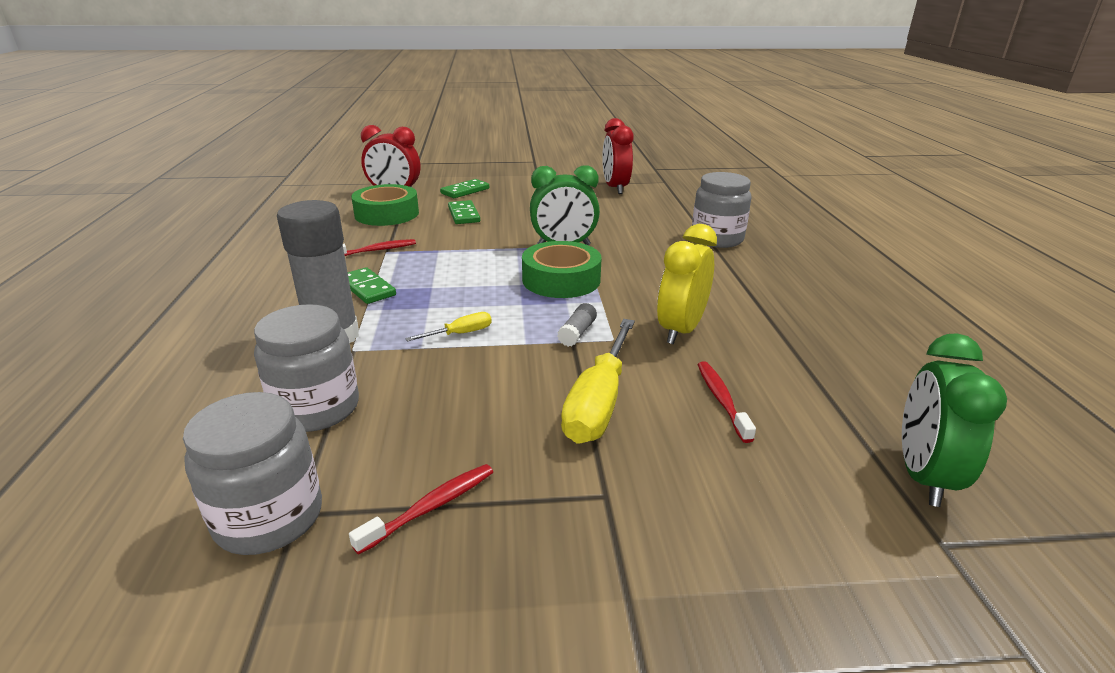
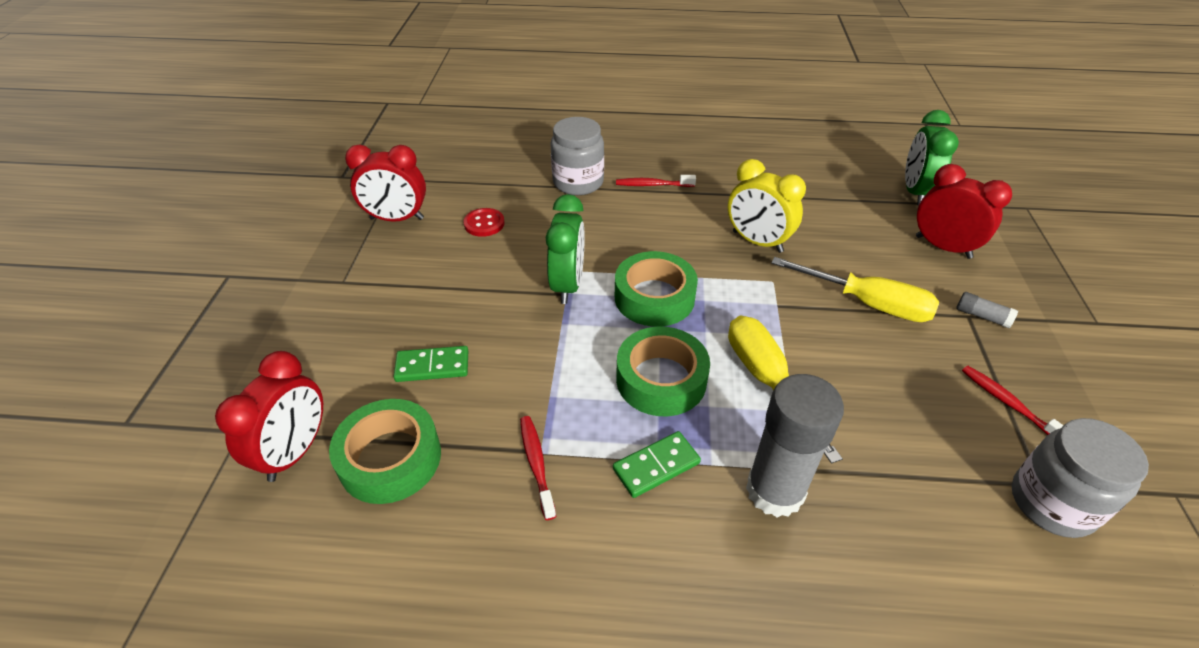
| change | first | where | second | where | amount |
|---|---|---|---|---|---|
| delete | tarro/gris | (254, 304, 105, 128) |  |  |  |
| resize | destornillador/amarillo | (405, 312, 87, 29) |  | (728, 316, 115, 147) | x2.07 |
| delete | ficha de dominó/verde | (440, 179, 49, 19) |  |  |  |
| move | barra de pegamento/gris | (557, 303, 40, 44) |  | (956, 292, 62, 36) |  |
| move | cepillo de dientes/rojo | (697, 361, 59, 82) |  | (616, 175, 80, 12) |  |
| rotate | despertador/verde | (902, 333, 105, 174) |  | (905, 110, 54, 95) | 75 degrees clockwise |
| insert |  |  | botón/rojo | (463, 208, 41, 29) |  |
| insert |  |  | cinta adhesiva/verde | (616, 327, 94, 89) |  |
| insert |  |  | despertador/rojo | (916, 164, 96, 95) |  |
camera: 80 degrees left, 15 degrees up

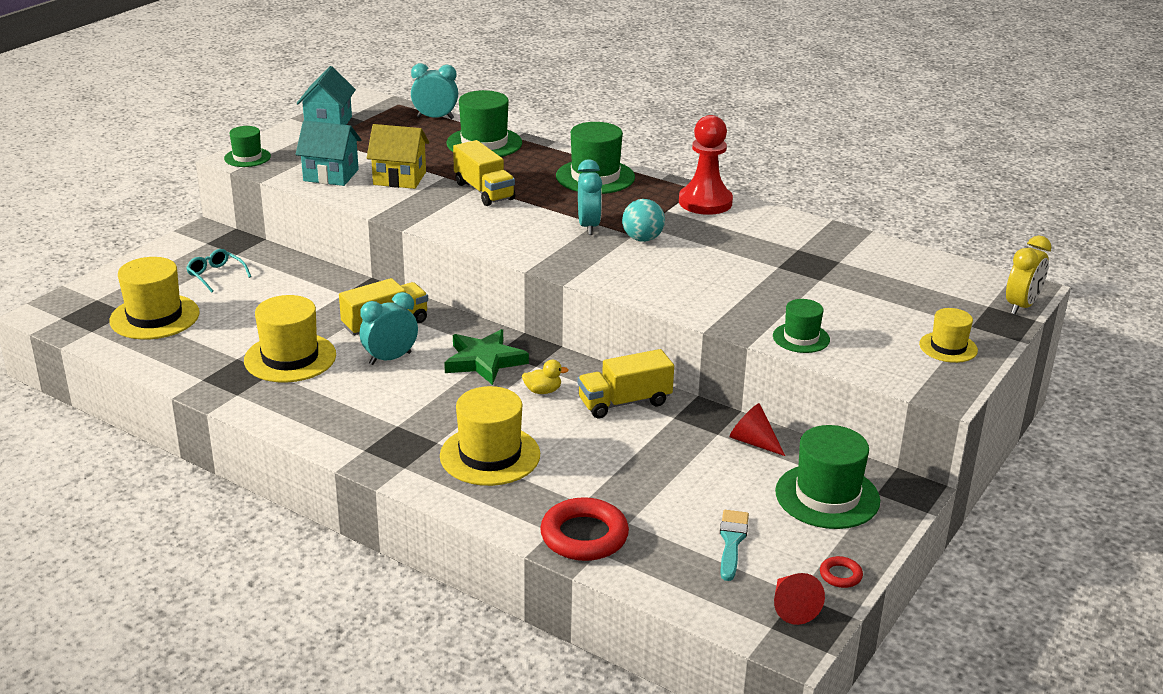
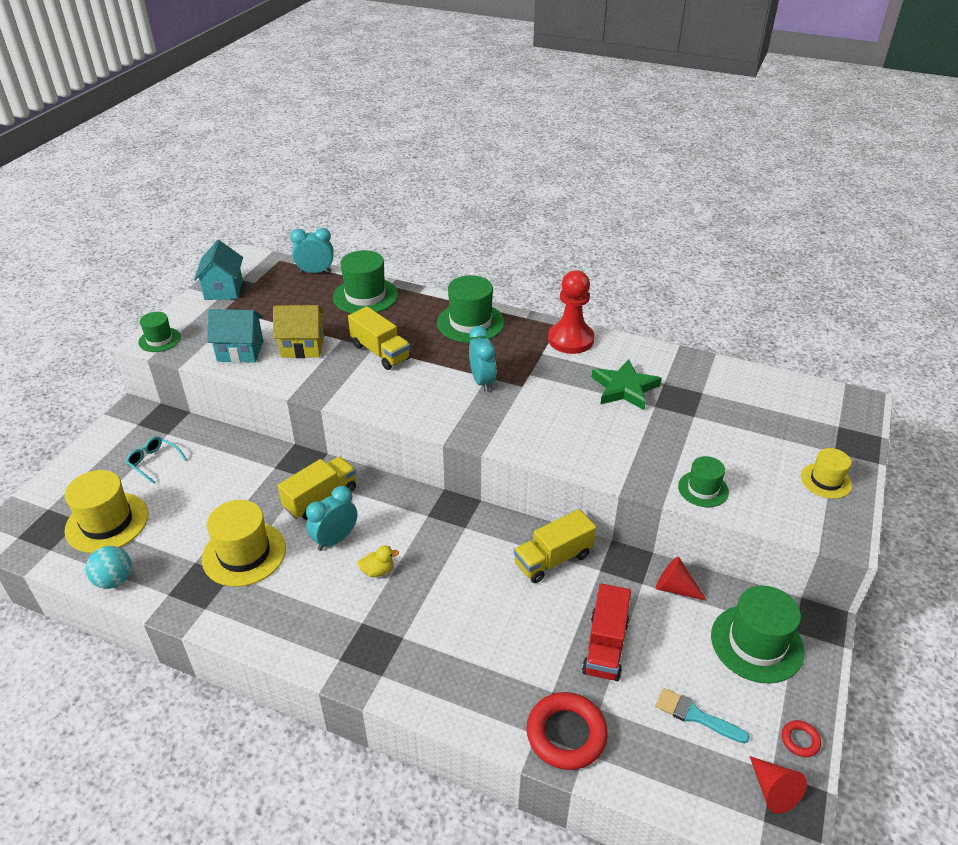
| change | first | where | second | where | amount |
|---|---|---|---|---|---|
| delete | sombrero/amarillo | (440, 386, 100, 100) |  |  |  |
| move | estrella/verde | (444, 329, 85, 56) |  | (592, 359, 70, 51) |  |
| move | pato/amarillo | (522, 360, 47, 34) |  | (358, 546, 41, 31) |  |
| move | pelota/turquesa | (622, 199, 43, 43) |  | (86, 546, 46, 43) |  |
| rotate | pincel/turquesa | (720, 510, 29, 71) |  | (655, 688, 95, 56) | 60 degrees counterclockwise |
| delete | despertador/amarillo | (1006, 235, 45, 80) |  |  |  |
| insert |  |  | camión/rojo | (582, 584, 49, 97) |  |
camera: 10 degrees left, 10 degrees up

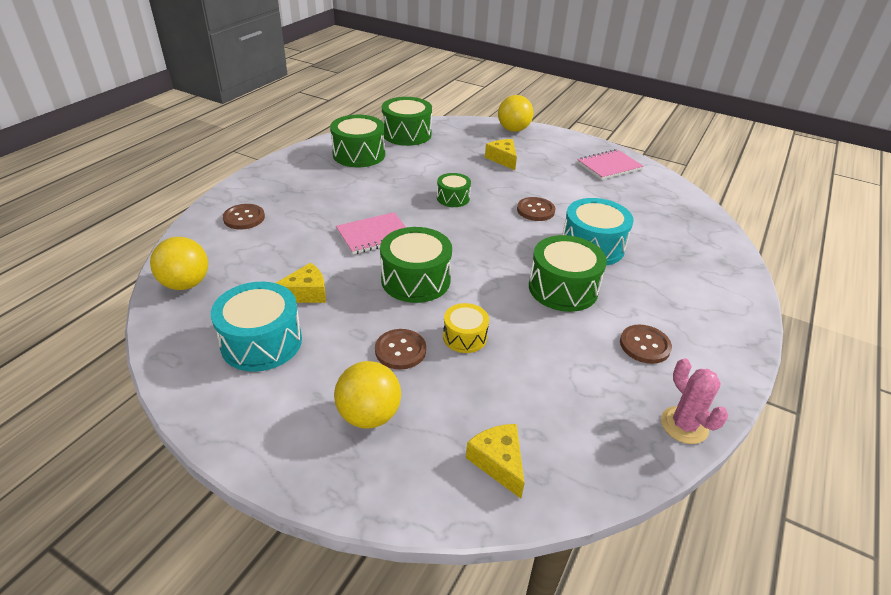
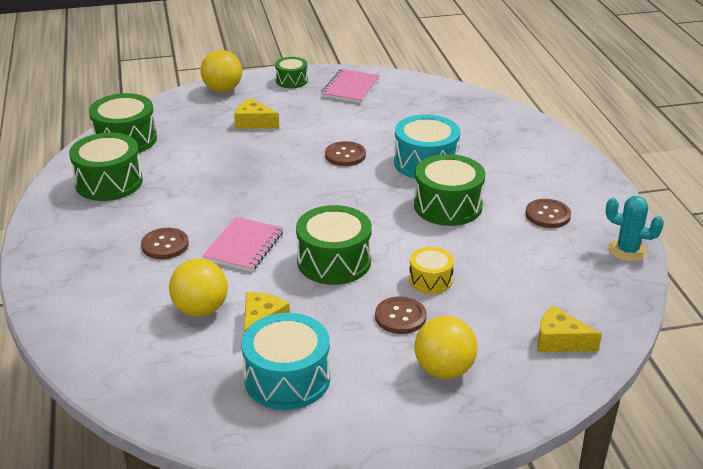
| change | first | where | second | where | amount |
|---|---|---|---|---|---|
| move | pelota/amarillo | (150, 237, 58, 53) |  | (169, 259, 59, 58) |  |
| move | botón/marrón | (223, 204, 42, 26) |  | (141, 228, 48, 31) |  |
| move | tambor/verde | (437, 173, 34, 34) |  | (275, 57, 33, 31) |  |
| recolor | cactus/rosa | (661, 358, 67, 86) | cactus/turquesa | (606, 196, 58, 66) |  |
camera: 40 degrees left, 5 degrees down

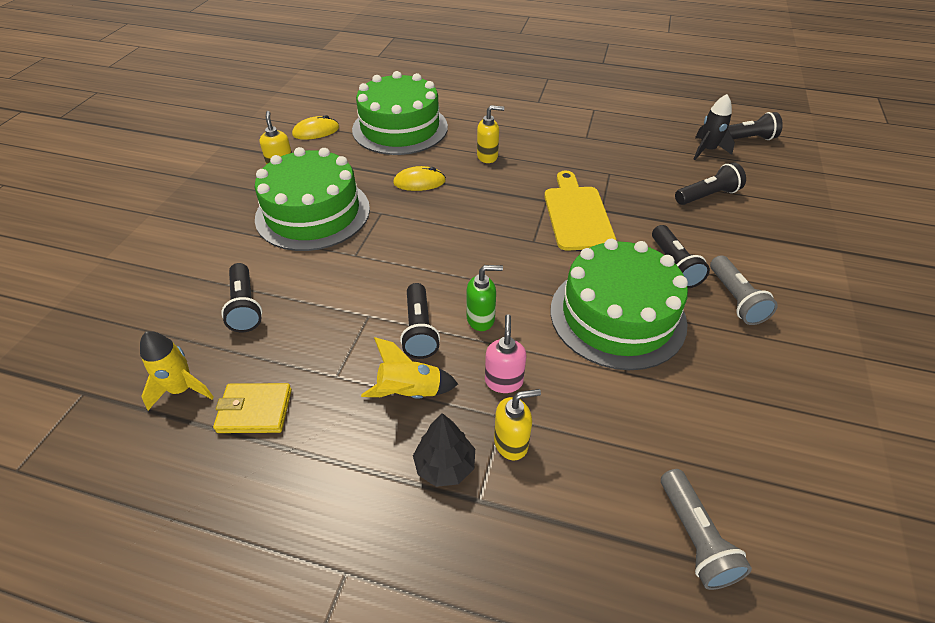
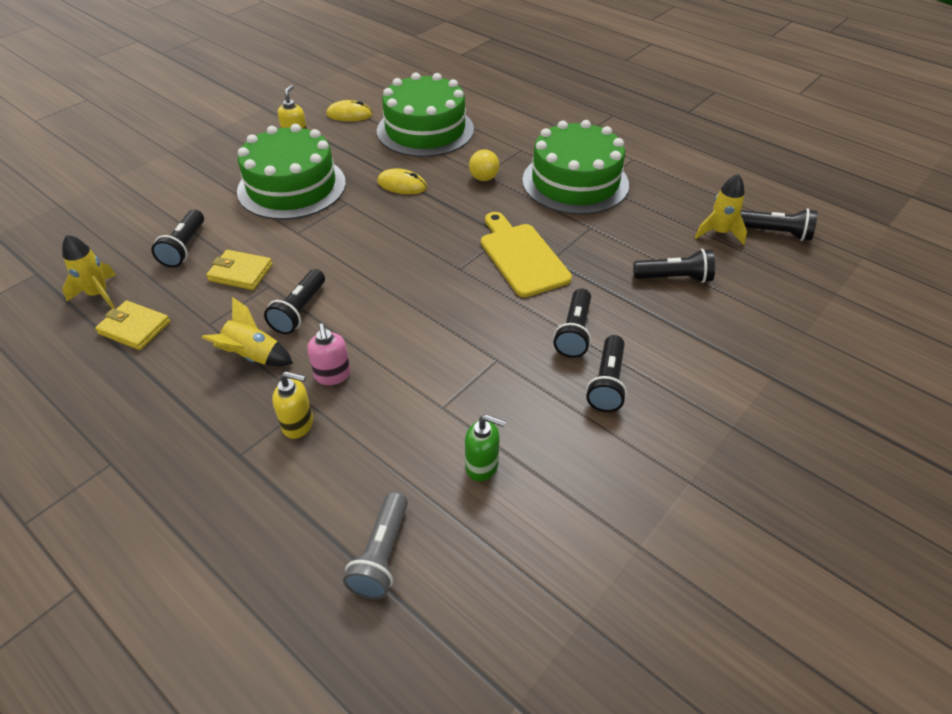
| change | first | where | second | where | amount |
|---|---|---|---|---|---|
| delete | árbol/negro | (413, 413, 62, 74) |  |  |  |
| move | dispensador de jabón/verde | (467, 265, 36, 66) |  | (465, 414, 41, 67) |  |
| replace | dispensador de jabón/amarillo | (477, 105, 27, 58) | pelota/amarillo | (469, 150, 31, 31) |  |
| rotate | dispensador de jabón/rosa | (485, 314, 42, 79) |  | (307, 323, 44, 62) | 135 degrees clockwise |
| rotate | tabla de cortar/amarillo | (544, 171, 72, 80) |  | (481, 212, 91, 85) | 45 degrees counterclockwise |
| move | tarta/verde | (550, 239, 138, 131) |  | (522, 120, 107, 95) |  |
| recolor | cohete/negro | (694, 94, 41, 66) | cohete/amarillo | (695, 174, 52, 71) |  |
| recolor | lámpara de mano/gris | (710, 255, 68, 70) | lámpara de mano/negro | (586, 335, 41, 77) |  |
| insert |  |  | cartera/amarillo | (206, 250, 67, 40) |  |
camera: 25 degrees right, 0 degrees up

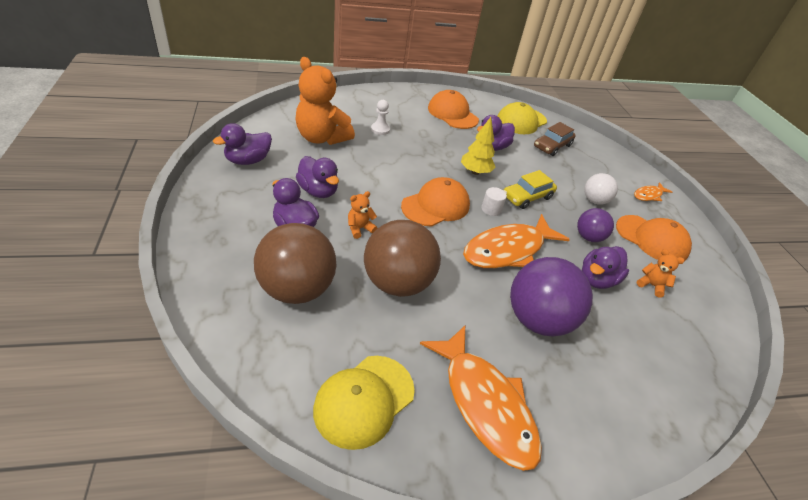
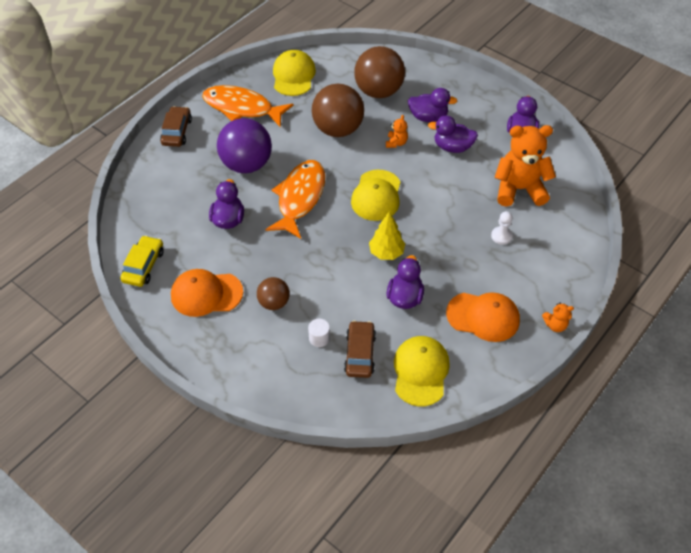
| change | first | where | second | where | amount |
|---|---|---|---|---|---|
| recolor | gorra/naranja | (401, 177, 69, 50) | gorra/amarillo | (351, 170, 50, 51) |  |
| move | cilindro/blanco | (481, 187, 26, 29) |  | (308, 319, 22, 28) |  |
| move | coche/amarillo | (503, 170, 54, 39) |  | (120, 235, 44, 52) |  |
| delete | pelota/morado | (577, 208, 37, 34) |  |  |  |
| recolor | pelota/blanco | (584, 173, 34, 32) | pelota/marrón | (257, 277, 33, 33) |  |
| delete | pez/naranja | (634, 182, 38, 19) |  |  |  |
| move | osito/naranja | (637, 249, 47, 49) |  | (542, 303, 32, 29) |  |
| insert |  |  | coche/marrón | (160, 106, 32, 41) |  |
camera: 145 degrees right, 10 degrees up

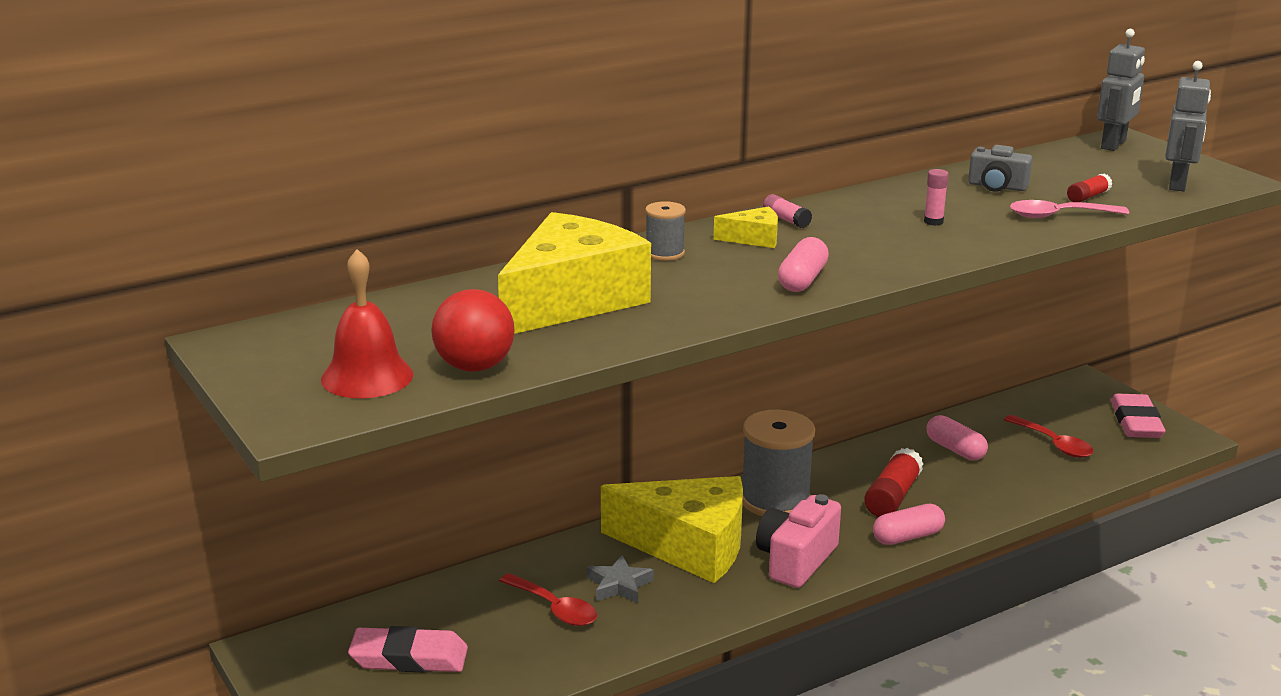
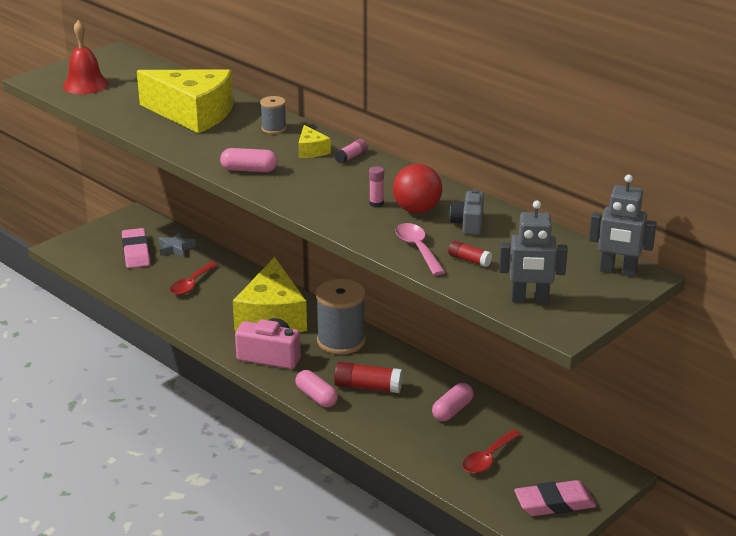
| change | first | where | second | where | amount |
|---|---|---|---|---|---|
| move | pelota/rojo | (431, 289, 84, 83) |  | (393, 164, 49, 50) |  |
| move | estrella/gris | (587, 555, 67, 48) |  | (158, 232, 38, 25) |  |
camera: 75 degrees right, 5 degrees up

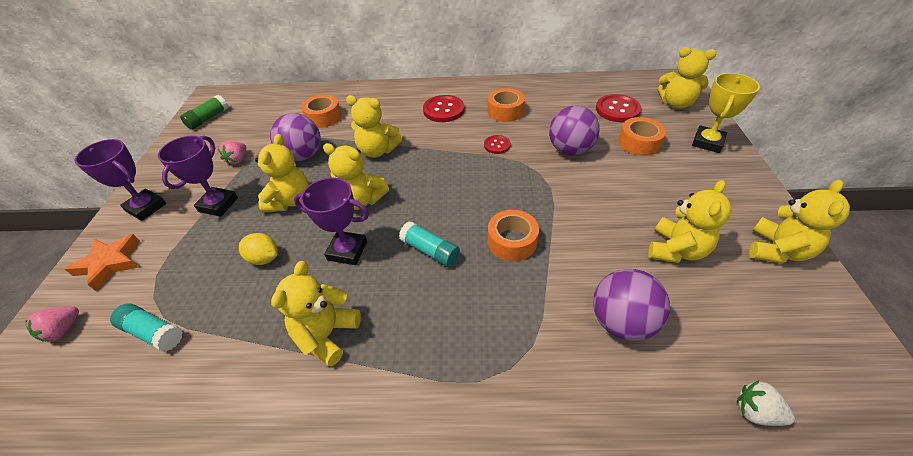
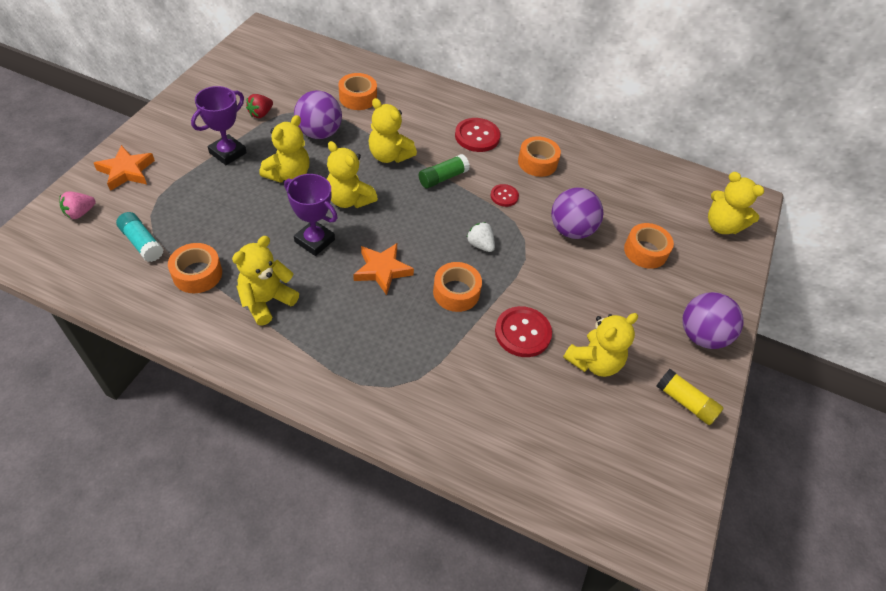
| change | first | where | second | where | amount |
|---|---|---|---|---|---|
| delete | trofeo/morado | (74, 139, 92, 82) |  |  |  |
| move | barra de pegamento/verde | (180, 95, 48, 35) |  | (419, 154, 51, 35) |  |
| recolor | fresa/rosa | (218, 141, 28, 24) | fresa/rojo | (246, 94, 27, 24) |  |
| delete | limón/amarillo | (239, 233, 39, 32) |  |  |  |
| replace | barra de pegamento/turquesa | (399, 221, 61, 46) | estrella/naranja | (353, 243, 61, 52) |  |
| move | pelota/morado | (593, 269, 77, 72) |  | (682, 292, 61, 57) |  |
| move | botón/rojo | (596, 94, 45, 28) |  | (495, 306, 57, 51) |  |
| delete | trofeo/amarillo | (692, 73, 68, 80) |  |  |  |
| move | fresa/blanco | (737, 380, 58, 46) |  | (467, 222, 28, 30) |  |
| replace | osito/amarillo | (749, 179, 101, 85) | barra de pegamento/amarillo | (656, 369, 67, 56) |  |
| insert |  |  | cinta adhesiva/naranja | (168, 243, 54, 50) |  |
camera: 15 degrees right, 5 degrees up

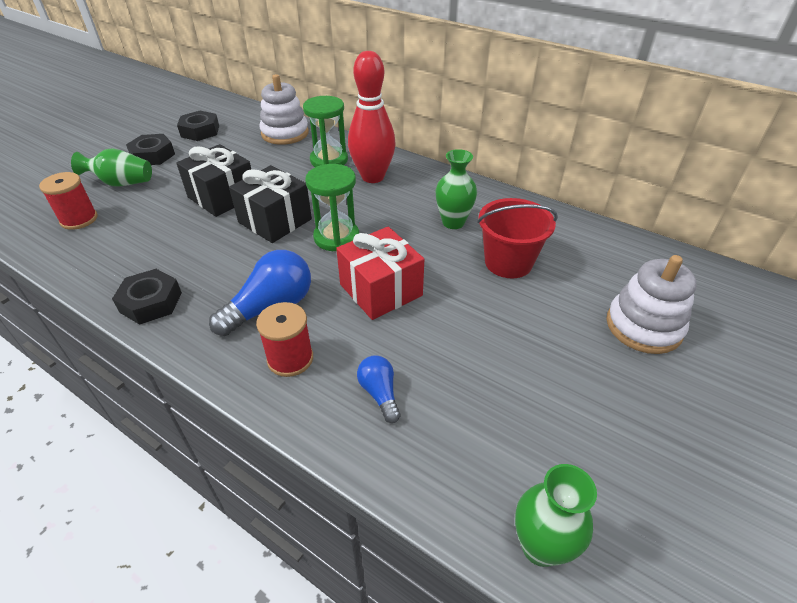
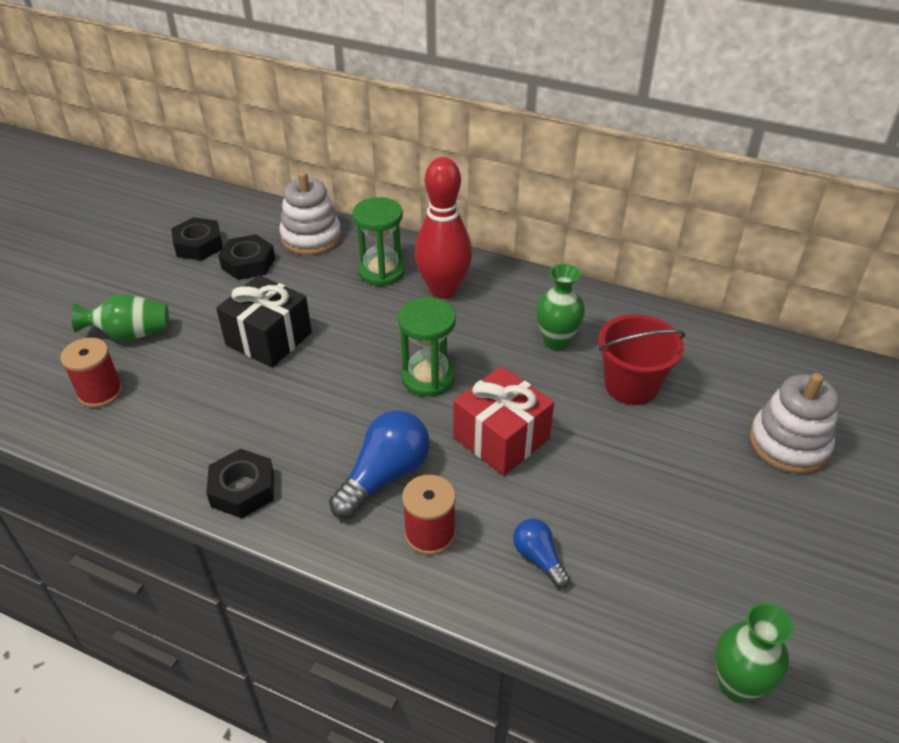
| change | first | where | second | where | amount |
|---|---|---|---|---|---|
| move | tuerca/negro | (126, 134, 49, 31) |  | (218, 234, 57, 46) |  |
| delete | regalo/negro | (229, 165, 83, 78) |  |  |  |
camera: 10 degrees left, 0 degrees up

